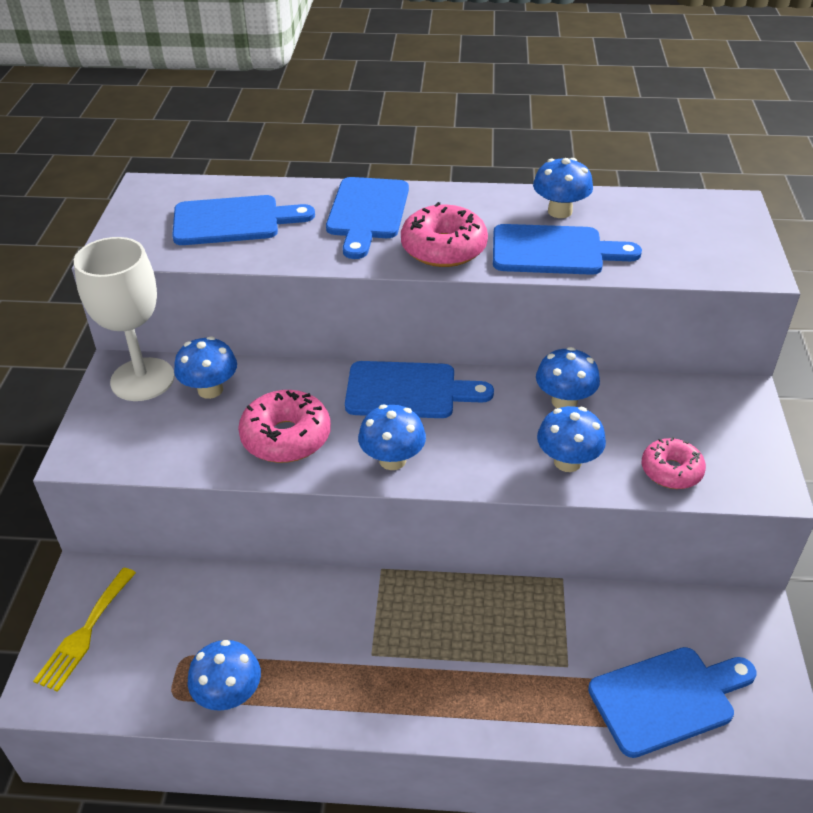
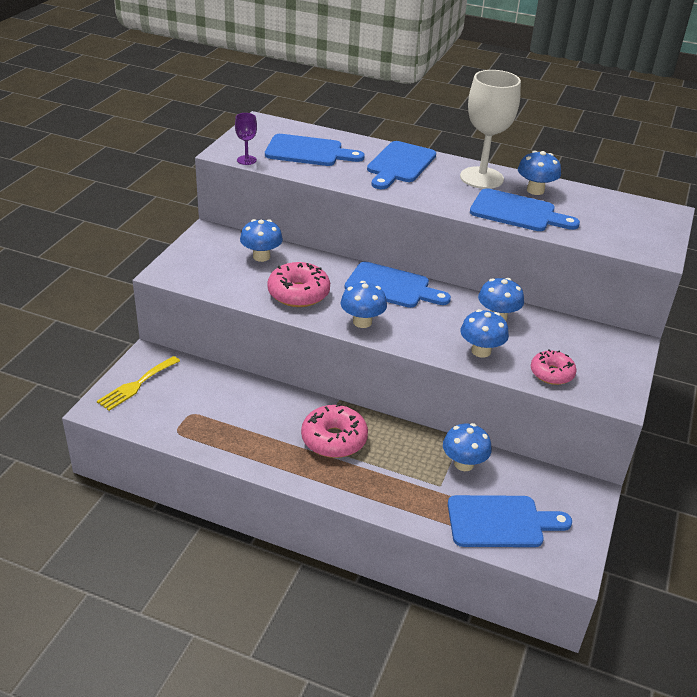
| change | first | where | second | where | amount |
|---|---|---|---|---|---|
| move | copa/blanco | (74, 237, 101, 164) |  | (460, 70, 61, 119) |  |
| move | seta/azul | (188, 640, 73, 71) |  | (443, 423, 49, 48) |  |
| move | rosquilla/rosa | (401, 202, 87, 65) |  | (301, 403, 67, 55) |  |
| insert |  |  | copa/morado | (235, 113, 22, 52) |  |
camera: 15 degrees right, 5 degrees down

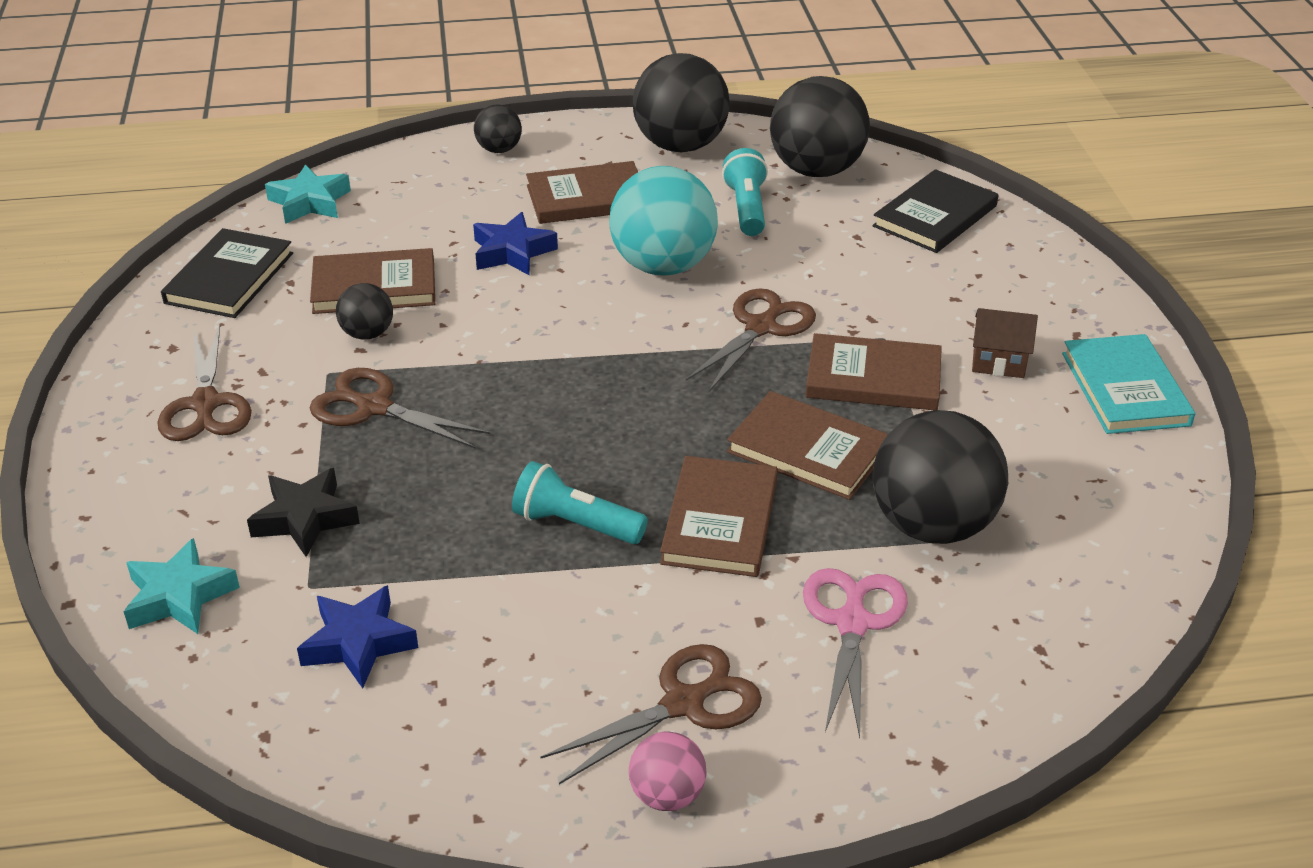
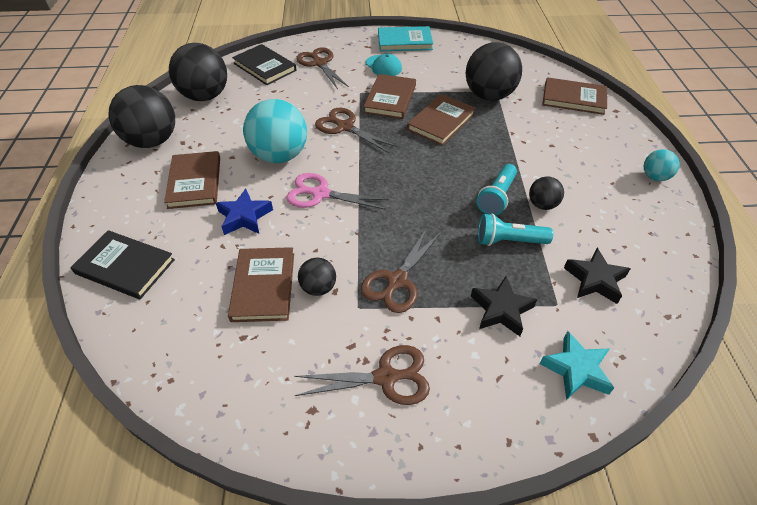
| change | first | where | second | where | amount |
|---|---|---|---|---|---|
| move | libro/negro | (161, 228, 132, 90) |  | (70, 230, 105, 69) |  |
| delete | estrella/turquesa | (265, 164, 86, 60) |  |  |  |
| recolor | estrella/azul | (297, 585, 121, 103) | estrella/negro | (564, 248, 66, 56) |  |
| move | pelota/negro | (474, 105, 48, 48) |  | (529, 176, 35, 34) |  |
| move | tijeras/marrón | (540, 644, 222, 140) |  | (297, 47, 52, 42) |  |
| recolor | pelota/rosa | (629, 732, 78, 79) | pelota/turquesa | (644, 149, 36, 32) |  |
| move | libro/marrón | (660, 456, 118, 121) |  | (542, 77, 65, 38) |  |
| move | lámpara de mano/turquesa | (722, 148, 46, 88) |  | (478, 213, 75, 33) |  |
| move | tijeras/rosa | (803, 568, 105, 170) |  | (286, 173, 103, 37) |  |
| replace | casa/marrón | (972, 308, 66, 70) | gorra/turquesa | (366, 54, 36, 22) |  |
camera: 85 degrees left, 10 degrees up

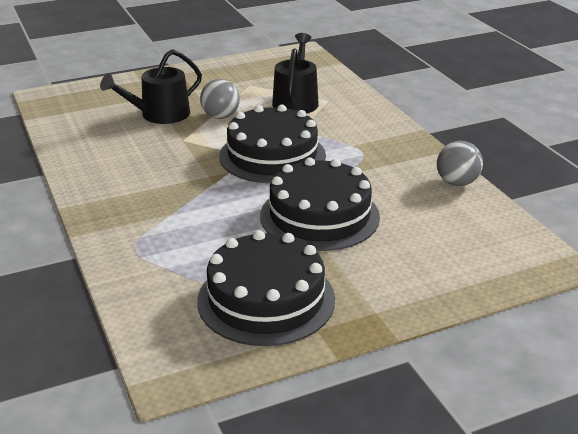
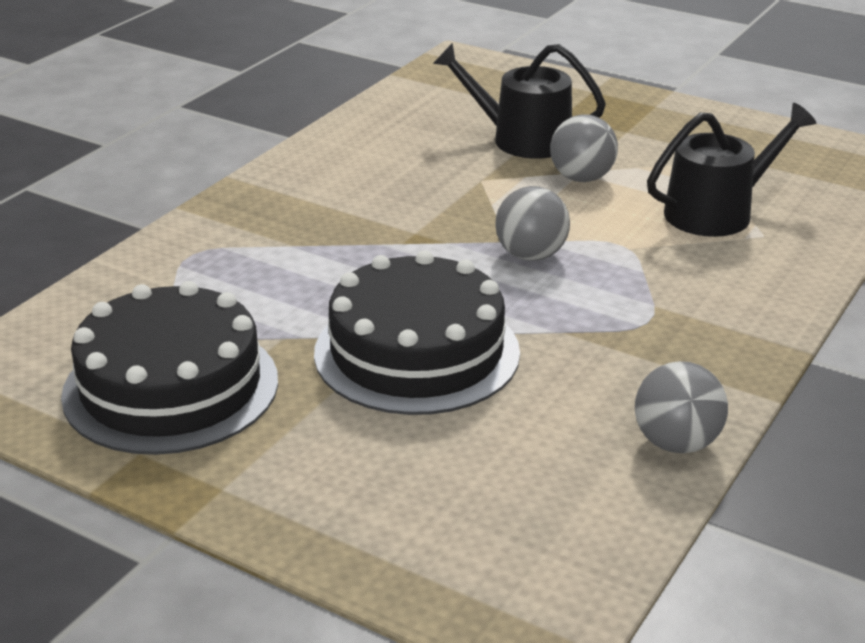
| change | first | where | second | where | amount |
|---|---|---|---|---|---|
| replace | tarta/negro | (219, 104, 107, 79) | pelota/gris | (495, 186, 75, 75) |  |
camera: 55 degrees right, 0 degrees up

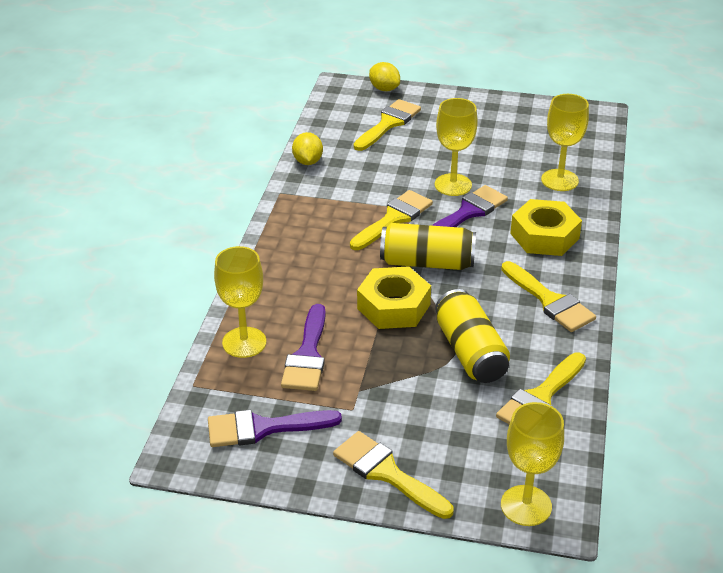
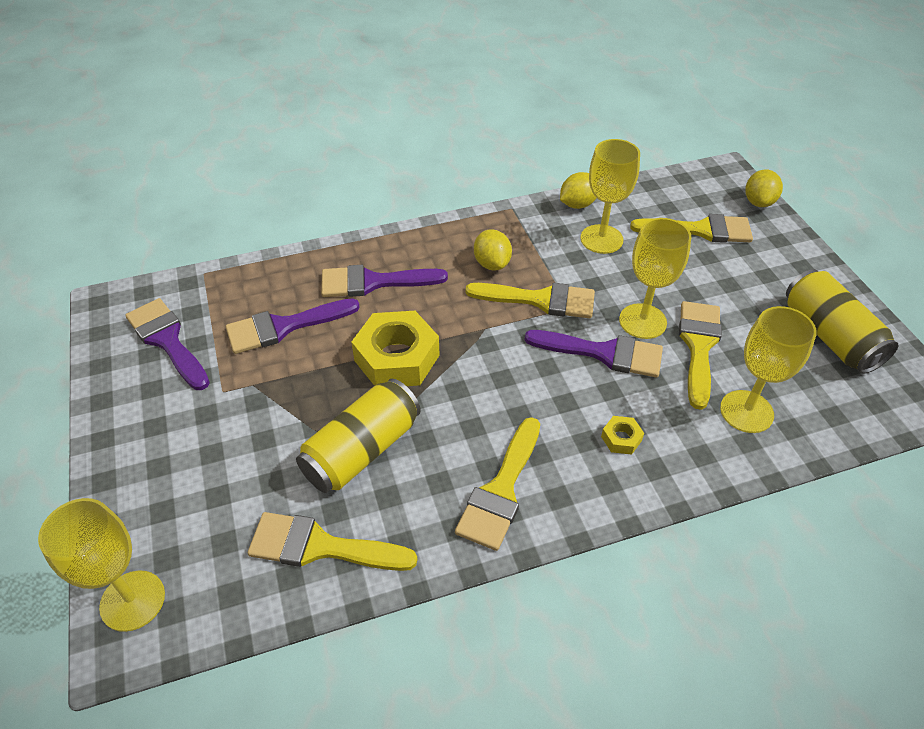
| change | first | where | second | where | amount |
|---|---|---|---|---|---|
| move | copa/amarillo | (214, 246, 52, 112) |  | (580, 139, 60, 115) |  |
| move | pincel/amarillo | (333, 431, 121, 88) |  | (679, 301, 43, 109) |  |
| move | lata/amarillo | (380, 223, 96, 47) |  | (786, 269, 113, 105) |  |
| resize | tuerca/amarillo | (510, 199, 72, 57) |  | (601, 416, 43, 39) | x0.44 |
| insert |  |  | pincel/morado | (321, 265, 127, 32) |  |
| insert |  |  | limón/amarillo | (474, 229, 38, 42) |  |
camera: 60 degrees right, 10 degrees up

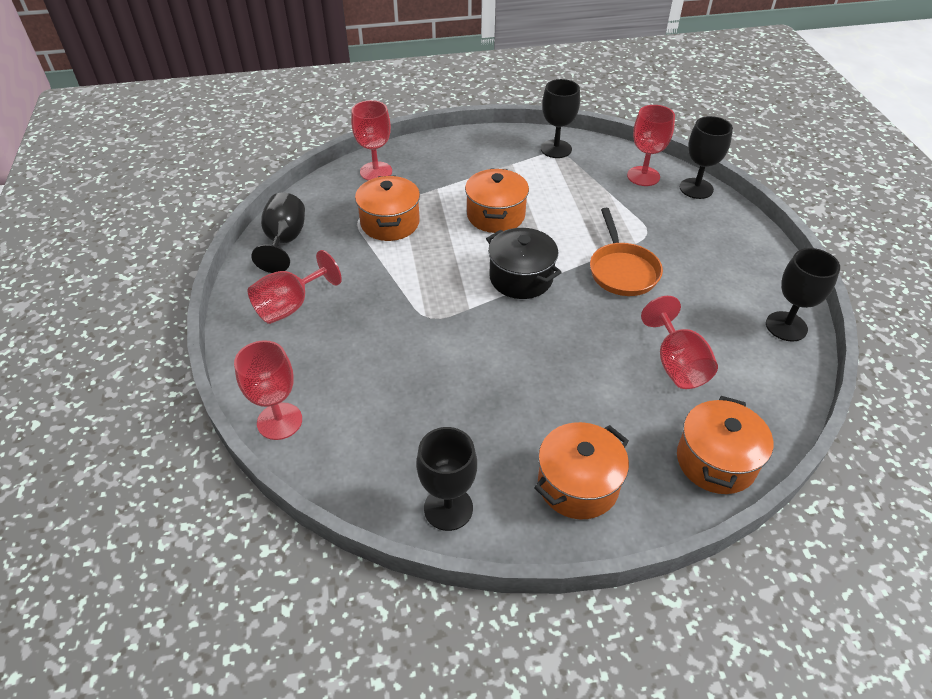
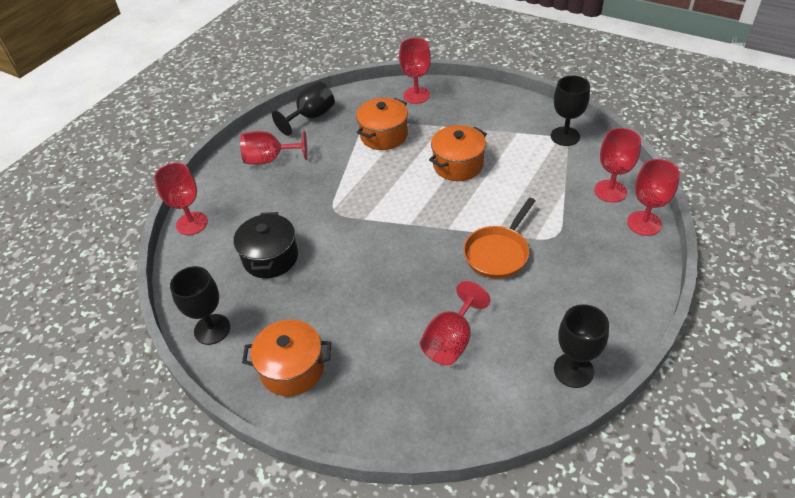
| change | first | where | second | where | amount |
|---|---|---|---|---|---|
| move | olla/negro | (486, 228, 76, 71) |  | (234, 212, 64, 66) |  |
| delete | olla/naranja | (677, 396, 96, 98) |  |  |  |
| recolor | copa/negro | (680, 116, 53, 83) | copa/rojo | (627, 159, 53, 77) |  |
camera: 45 degrees right, 0 degrees up

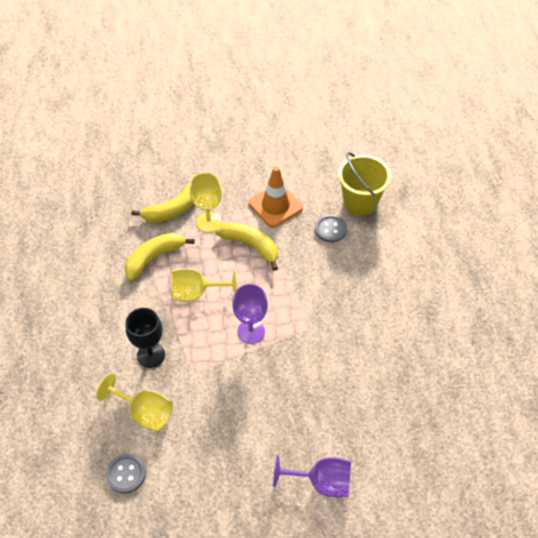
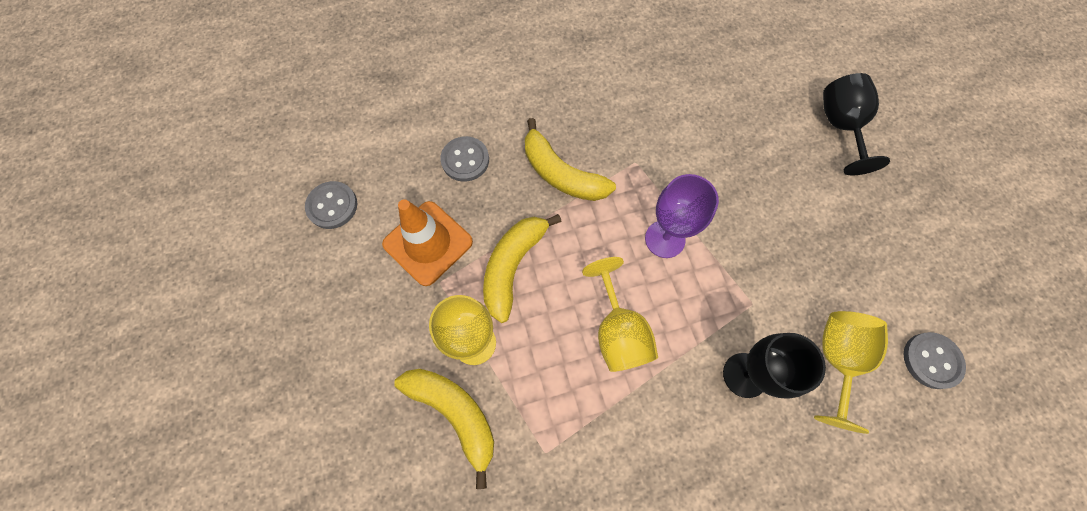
| change | first | where | second | where | amount |
|---|---|---|---|---|---|
| move | plátano/amarillo | (125, 233, 70, 48) |  | (525, 118, 91, 83) |  |
| recolor | copa/morado | (273, 455, 78, 42) | copa/negro | (823, 73, 67, 102) |  |
| delete | balde/amarillo | (338, 152, 53, 64) |  |  |  |
| insert |  |  | botón/gris | (305, 181, 52, 48) |  |
camera: 100 degrees left, 15 degrees up

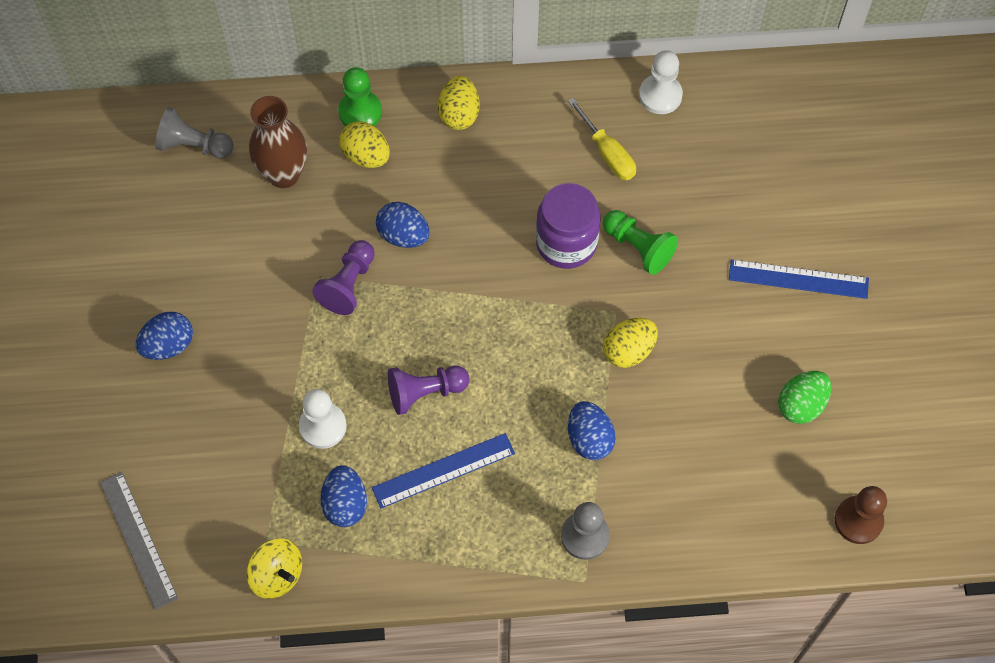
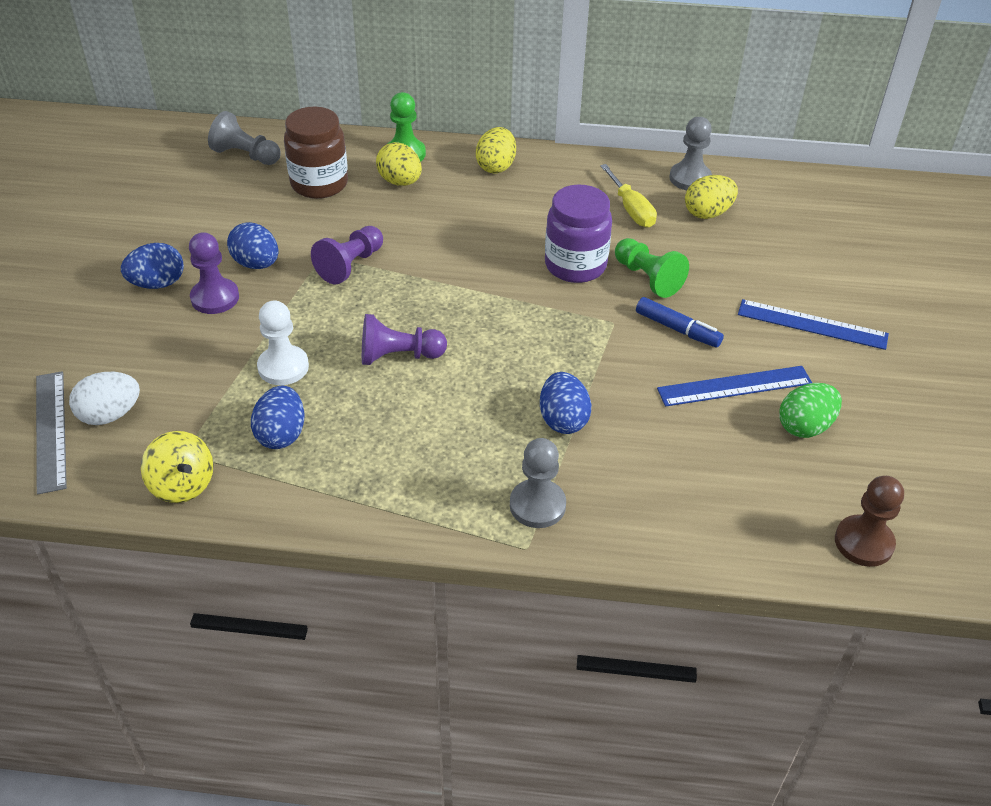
| change | first | where | second | where | amount |
|---|---|---|---|---|---|
| replace | florero/marrón | (249, 96, 58, 92) | tarro/marrón | (284, 106, 64, 93) |  |
| move | regla/azul | (372, 433, 143, 76) |  | (657, 366, 155, 41) |  |
| move | huevo/azul | (376, 202, 54, 46) |  | (227, 222, 52, 47) |  |
| move | huevo/amarillo | (603, 318, 55, 50) |  | (685, 175, 53, 44) |  |
| recolor | peón/blanco | (639, 50, 44, 64) | peón/gris | (669, 117, 43, 73) |  |
| insert |  |  | huevo/blanco | (69, 372, 71, 53) |  |
| insert |  |  | peón/morado | (189, 232, 50, 82) |  |
| insert |  |  | rotulador/azul | (636, 297, 88, 51) |  |
camera: 10 degrees right, 20 degrees down

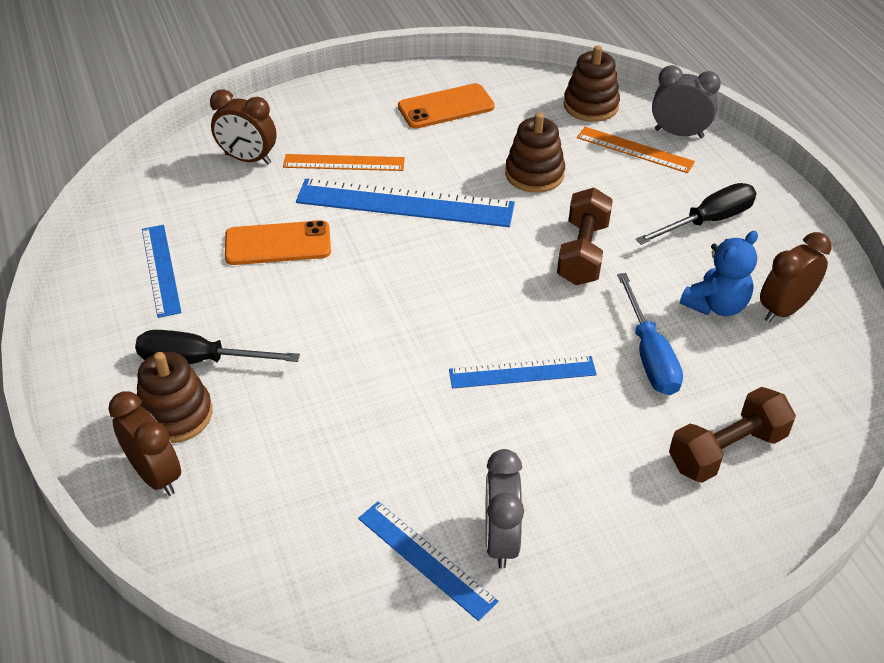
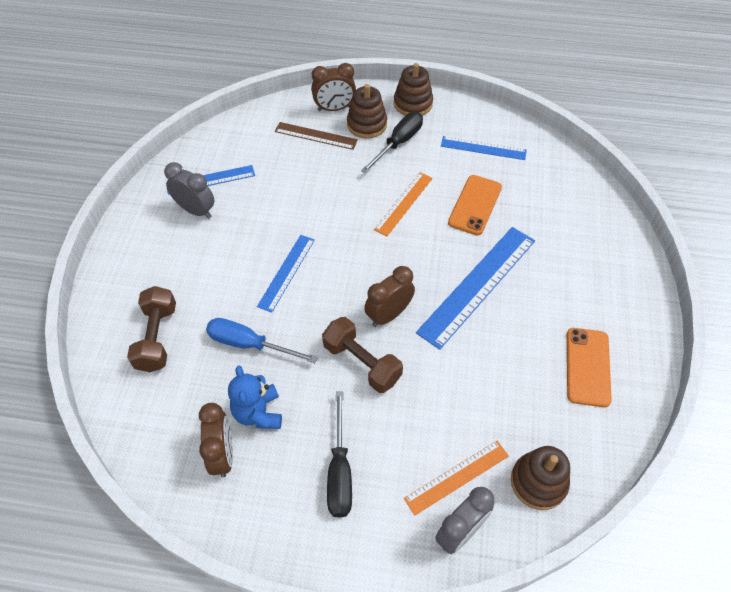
| change | first | where | second | where | amount |
|---|---|---|---|---|---|
| move | despertador/marrón | (210, 89, 66, 75) |  | (364, 266, 51, 61) |  |
| move | regla/naranja | (283, 154, 122, 17) |  | (374, 172, 59, 64) |  |
| move | juguete apilable/marrón | (505, 113, 60, 80) |  | (394, 63, 39, 53) |  |
| insert |  |  | regla/marrón | (275, 122, 83, 28) |  |
camera: 120 degrees right, 10 degrees up

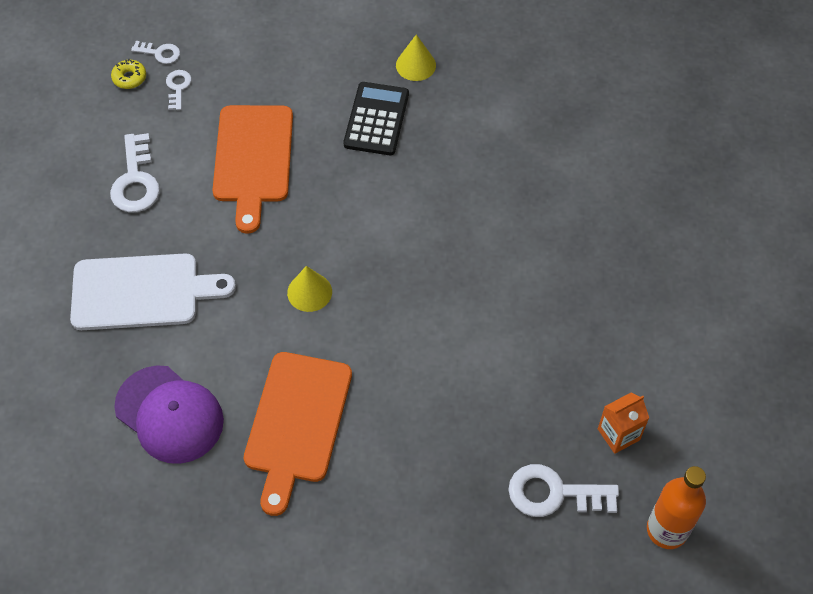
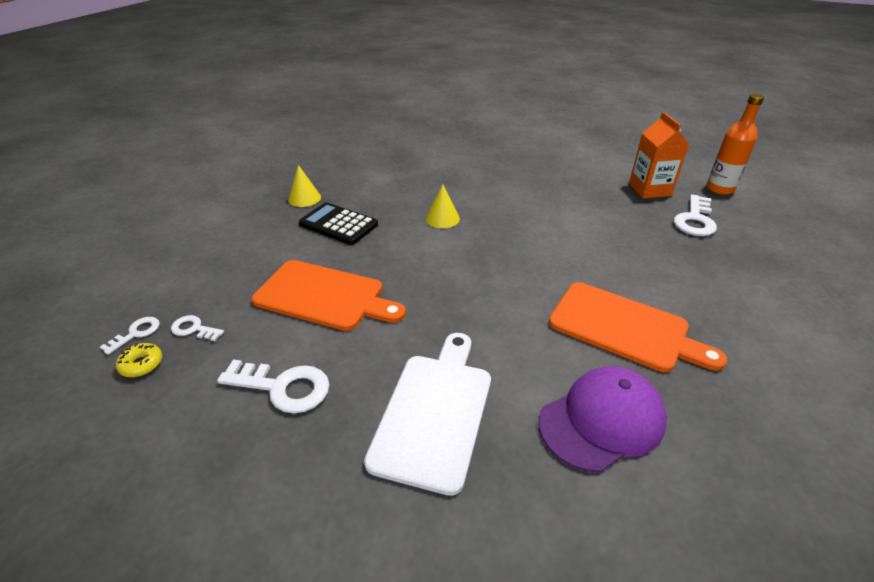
| change | first | where | second | where | amount |
|---|---|---|---|---|---|
| move | cono/amarillo | (287, 266, 45, 46) |  | (425, 184, 35, 44) |  |
| resize | cartón de leche/naranja | (598, 392, 51, 62) |  | (629, 112, 60, 86) | x1.51 |
camera: 70 degrees left, 20 degrees down

